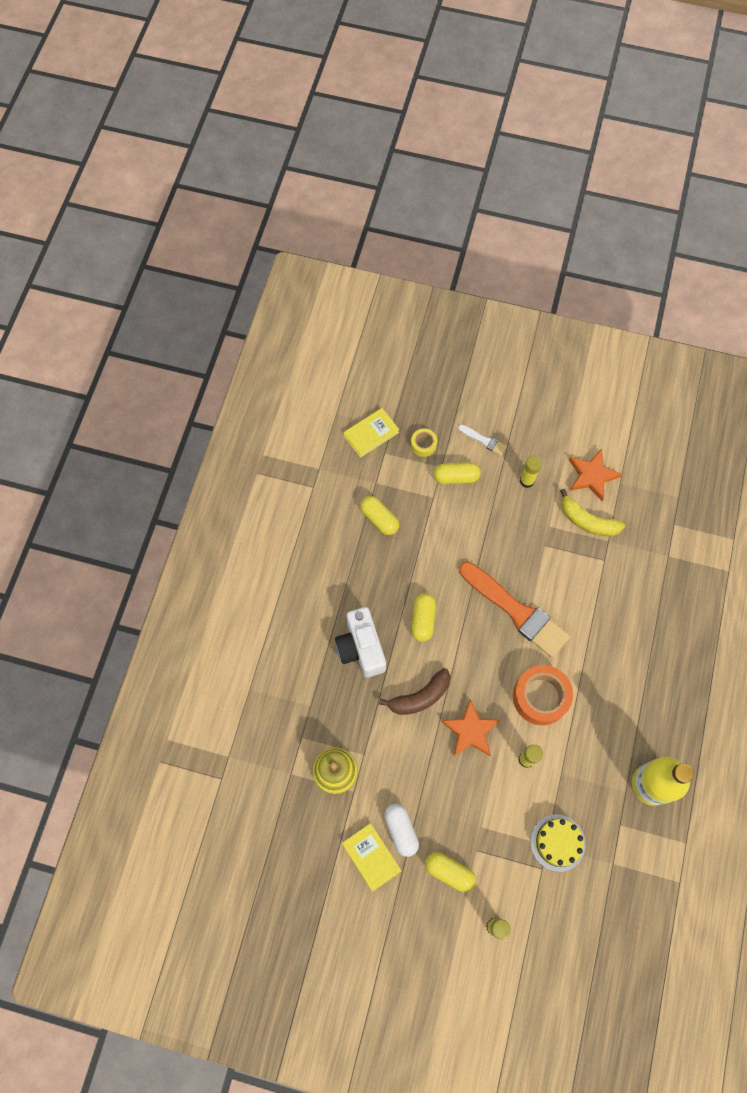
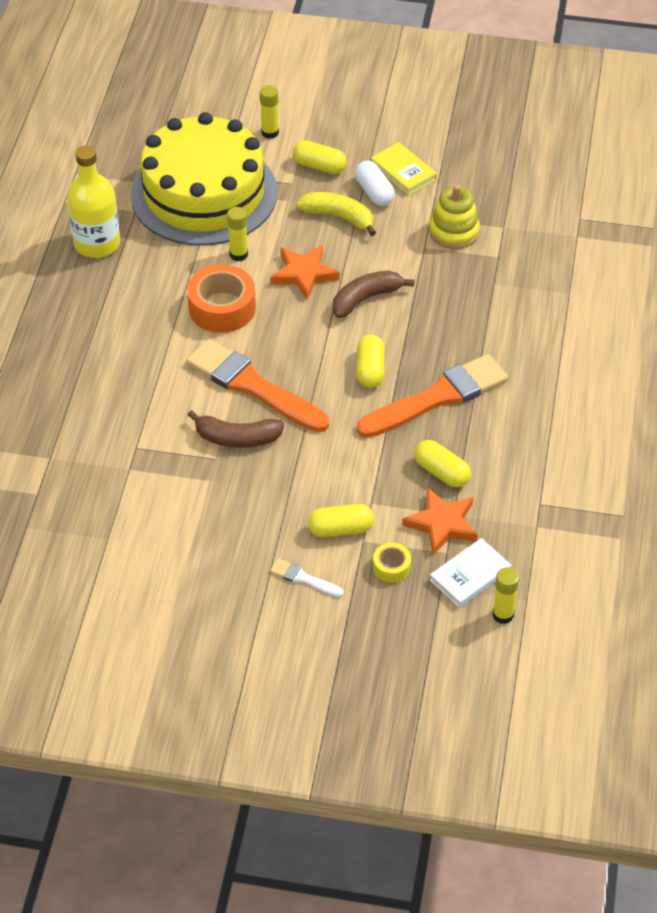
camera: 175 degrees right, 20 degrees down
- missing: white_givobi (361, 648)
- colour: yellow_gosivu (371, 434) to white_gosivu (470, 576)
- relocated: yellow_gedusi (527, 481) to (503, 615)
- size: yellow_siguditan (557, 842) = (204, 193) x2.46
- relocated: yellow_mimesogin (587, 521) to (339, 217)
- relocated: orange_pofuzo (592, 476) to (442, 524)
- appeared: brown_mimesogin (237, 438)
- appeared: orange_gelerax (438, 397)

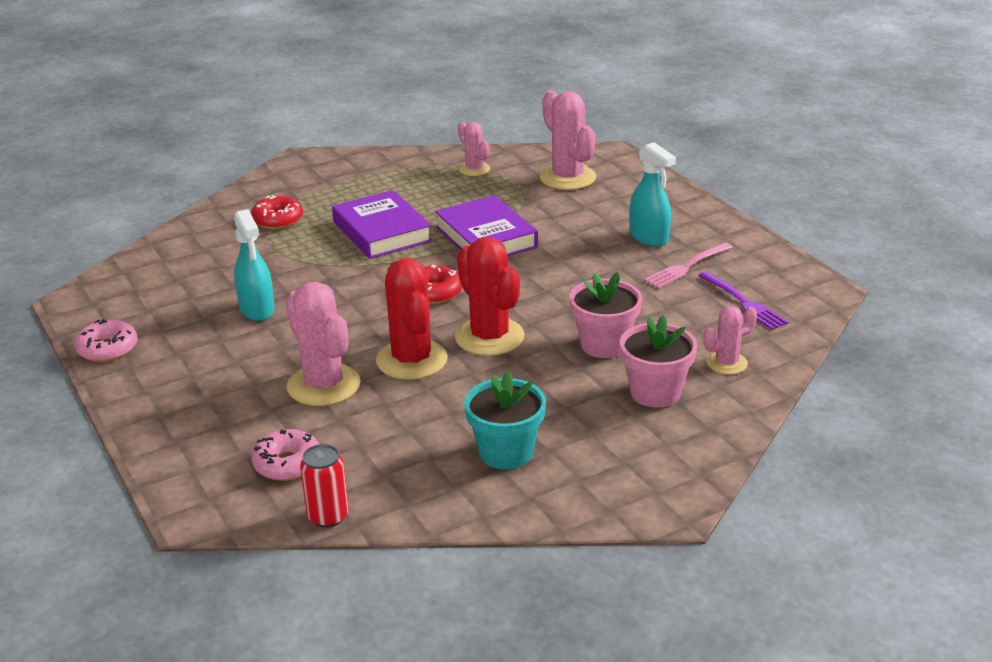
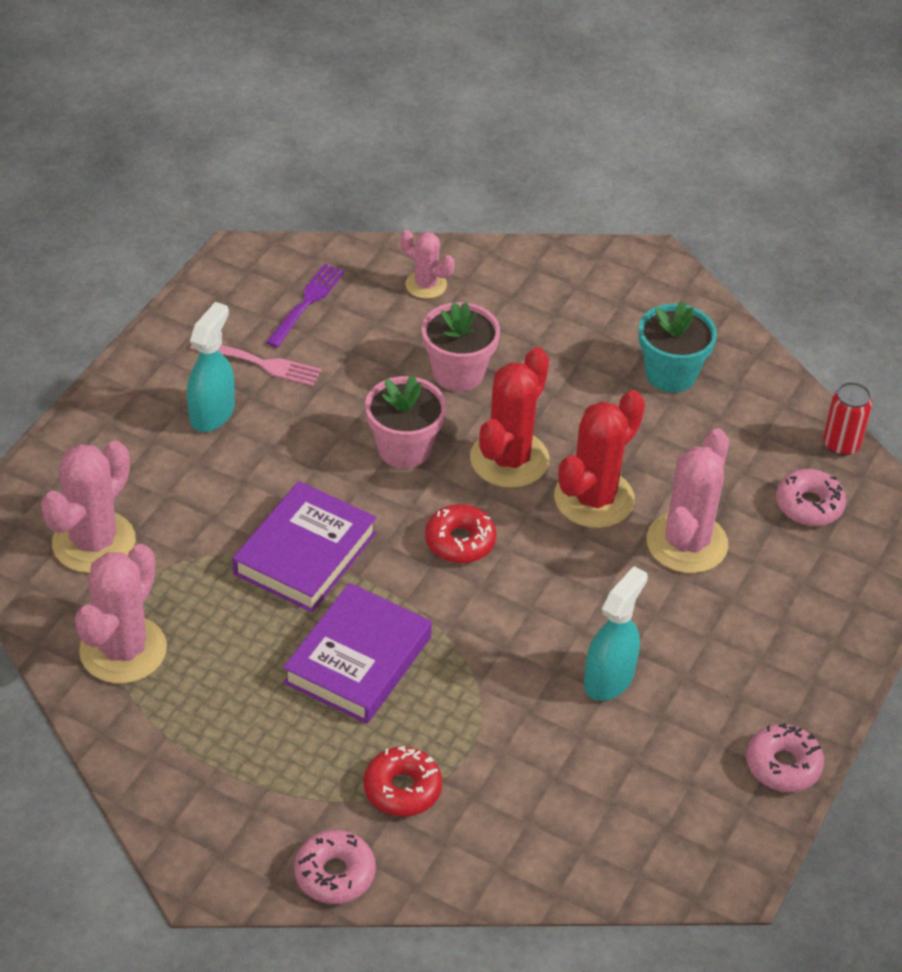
camera: 125 degrees left, 15 degrees up
- size: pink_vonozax (474, 169) = (123, 650) x1.77
- relocated: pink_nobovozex (655, 392) to (404, 449)
- appeared: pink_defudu (335, 874)

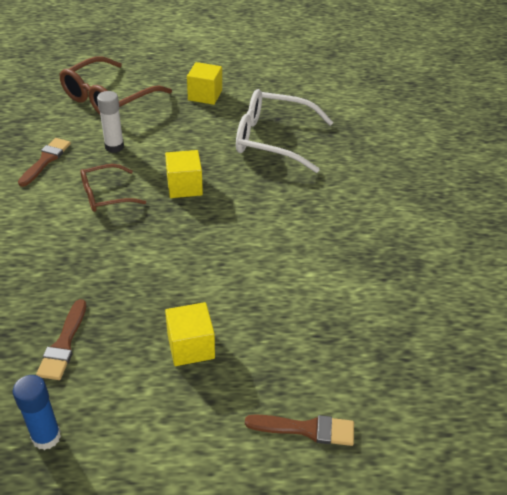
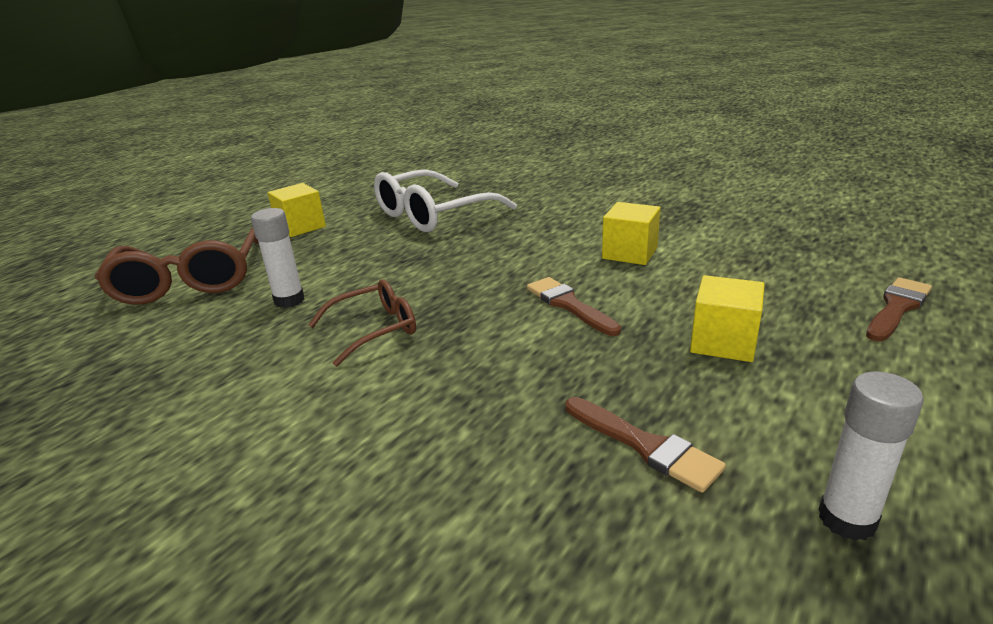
camera: 50 degrees left, 15 degrees down
- colour: blue_gedusi (46, 437) to white_gedusi (847, 519)
- relocated: brown_gelerax (46, 160) to (569, 305)
- spun: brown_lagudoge (106, 195) = (374, 330) 135 degrees counterclockwise
- relocated: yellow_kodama (184, 186) to (629, 253)

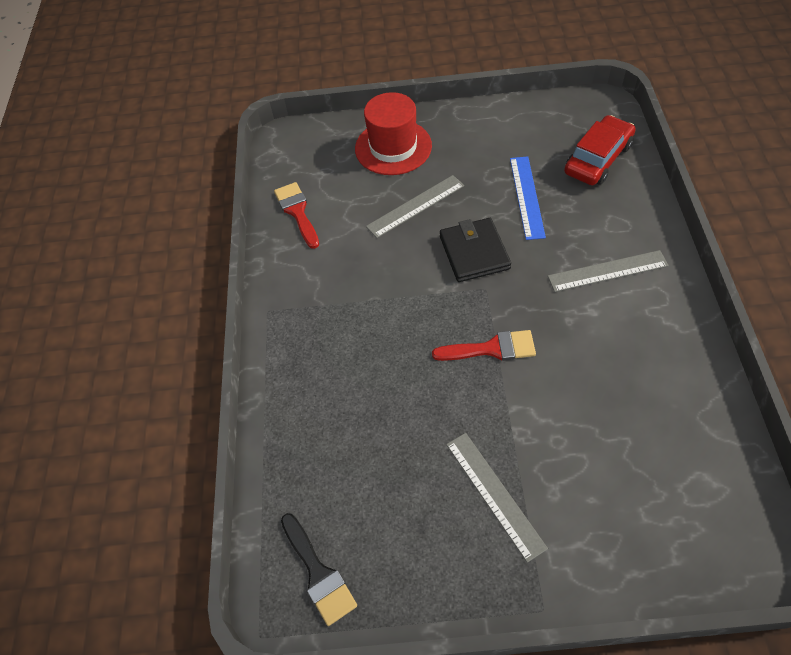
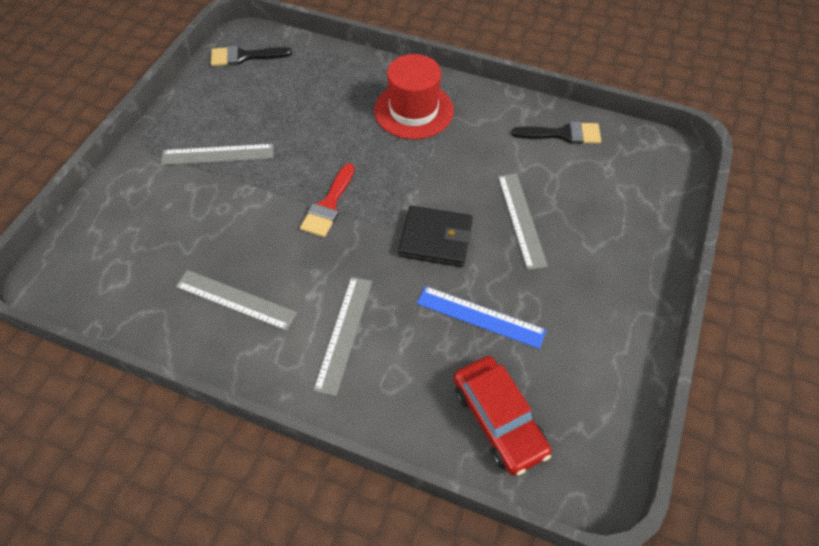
camera: 110 degrees right, 0 degrees up
- colour: red_gelerax (297, 212) to black_gelerax (563, 134)
- relocated: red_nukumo (393, 147) to (413, 110)
- appeared: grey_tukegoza (235, 300)

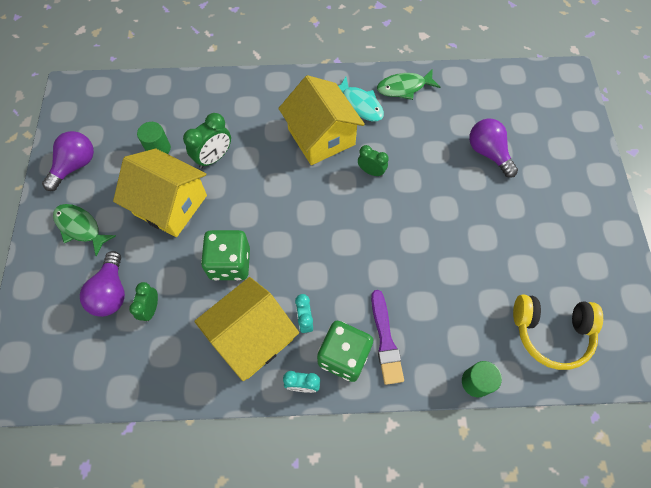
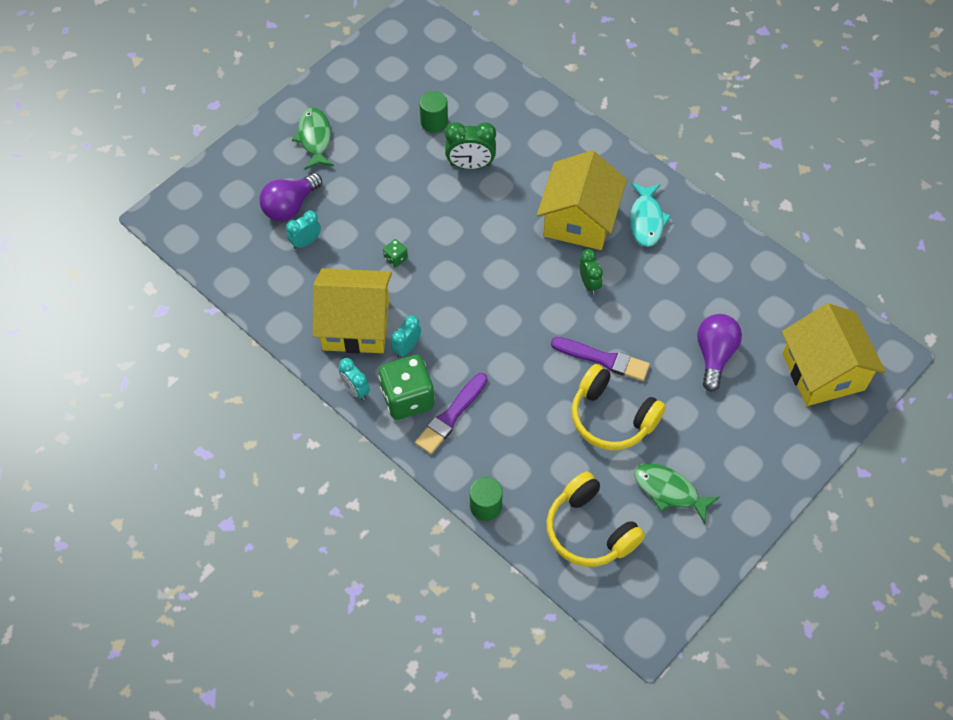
camera: 45 degrees right, 5 degrees down
- missing: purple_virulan (75, 166)
- relocated: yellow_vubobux (170, 205) to (823, 371)
- colour: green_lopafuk (151, 309) to turquoise_lopafuk (305, 242)
- size: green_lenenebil (230, 263) = (395, 258) x0.43
- relocated: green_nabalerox (404, 88) to (669, 491)
- appeared: purple_gelerax (603, 359)
- appeared: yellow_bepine (612, 417)

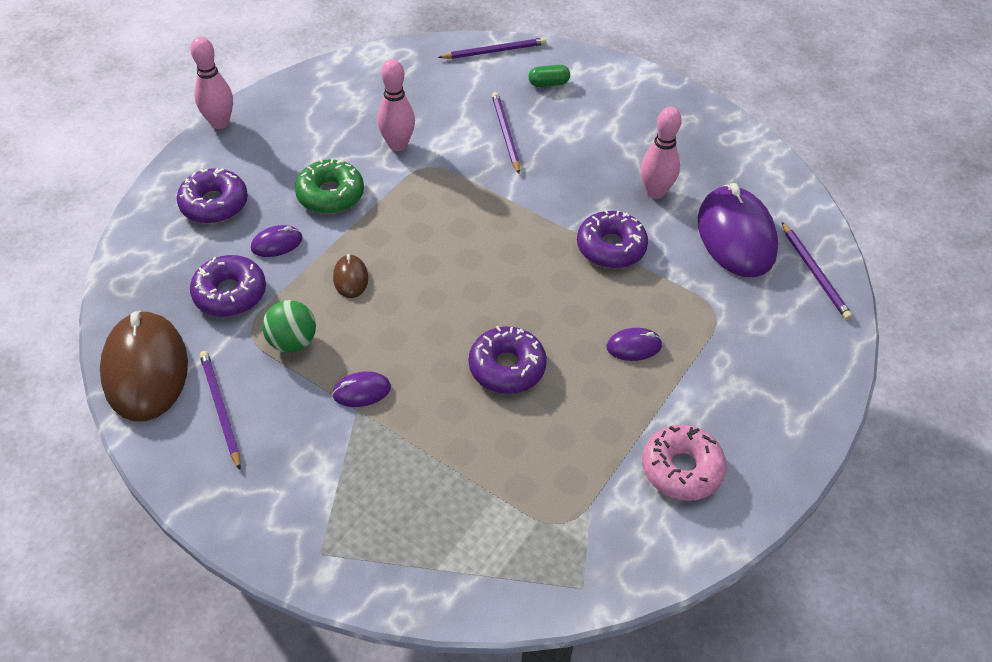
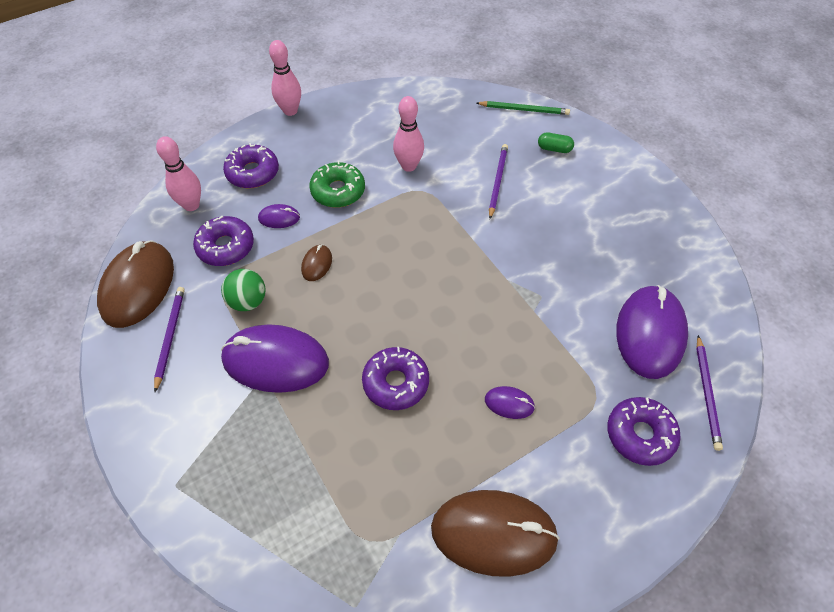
camera: 25 degrees right, 5 degrees up
- size: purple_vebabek (361, 391) = (275, 361) x2.24
- colour: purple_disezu (494, 51) to green_disezu (524, 110)
- relocated: purple_defudu (611, 247) to (640, 435)
- relocated: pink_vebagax (655, 192) to (191, 205)
- exchanged: pink_defudu (682, 469) to brown_vebabek (494, 533)

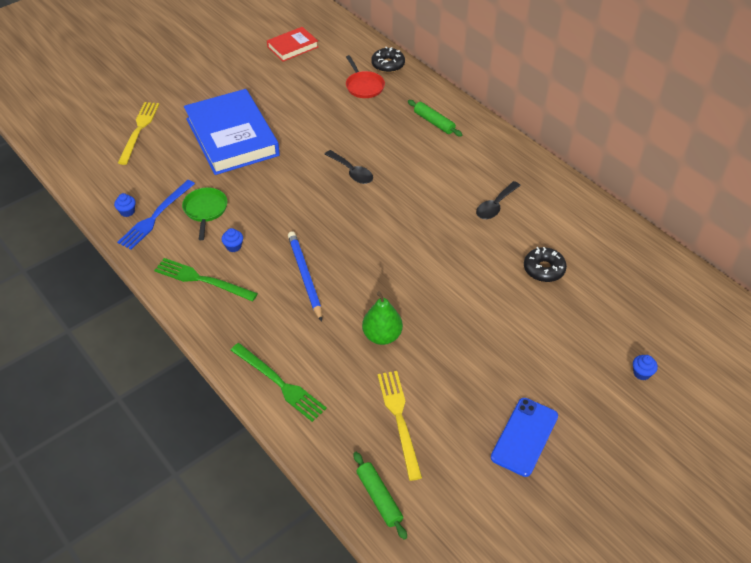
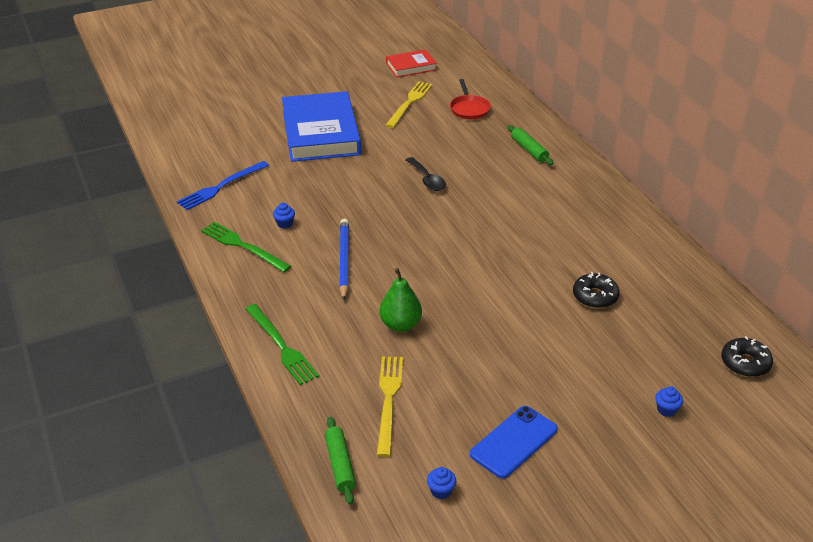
camera: 15 degrees right, 10 degrees down
- relocated: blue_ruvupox (127, 212) to (441, 491)
- relocated: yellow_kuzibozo (139, 130) to (409, 103)
- missing: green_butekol (205, 210)
- relocated: black_defudu (388, 65) to (745, 363)
- missing: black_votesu (495, 206)

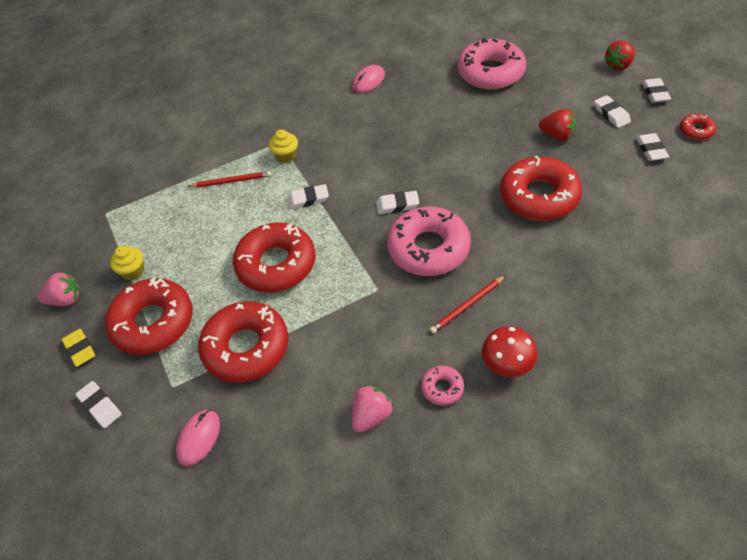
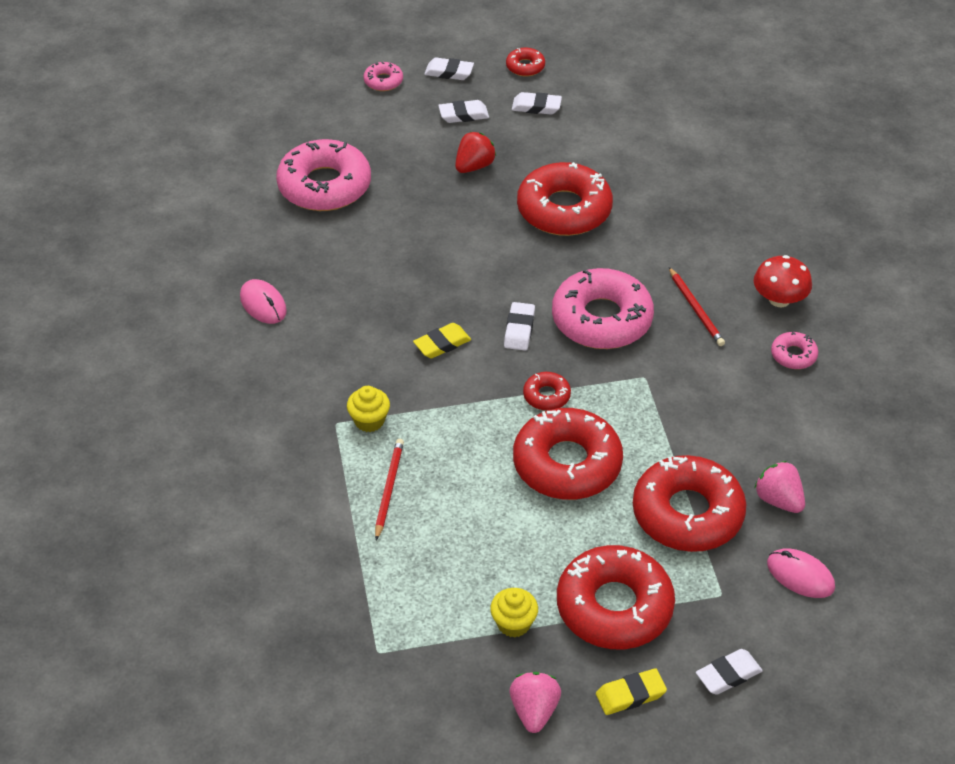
camera: 80 degrees left, 5 degrees down
- missing: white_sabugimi (308, 199)
- relocated: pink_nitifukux (371, 416) to (778, 500)
- exchanged: red_nitifukux (618, 65) to pink_defudu (383, 81)
- appeared: yellow_sabugimi (442, 344)
- appeared: red_defudu (546, 396)

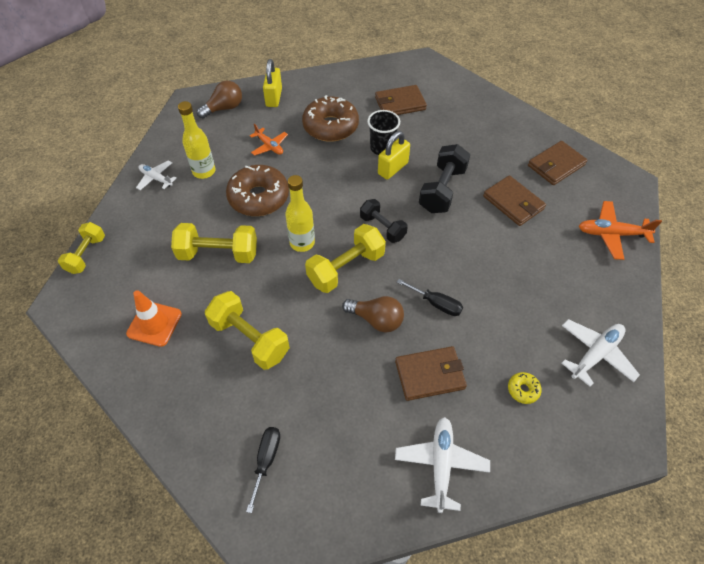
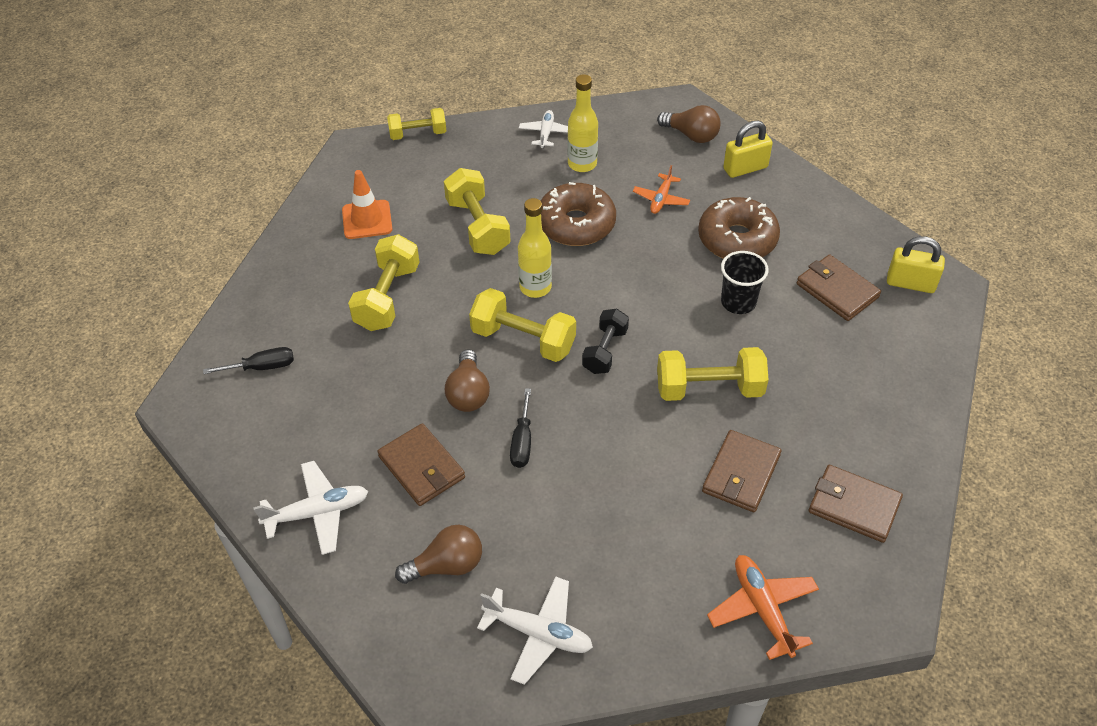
camera: 65 degrees right, 5 degrees down
- relocated: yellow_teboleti (393, 168) to (910, 283)
- colour: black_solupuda (442, 190) to yellow_solupuda (709, 389)
- exchanged: yellow_defudu (523, 390) to brown_virulan (446, 565)

